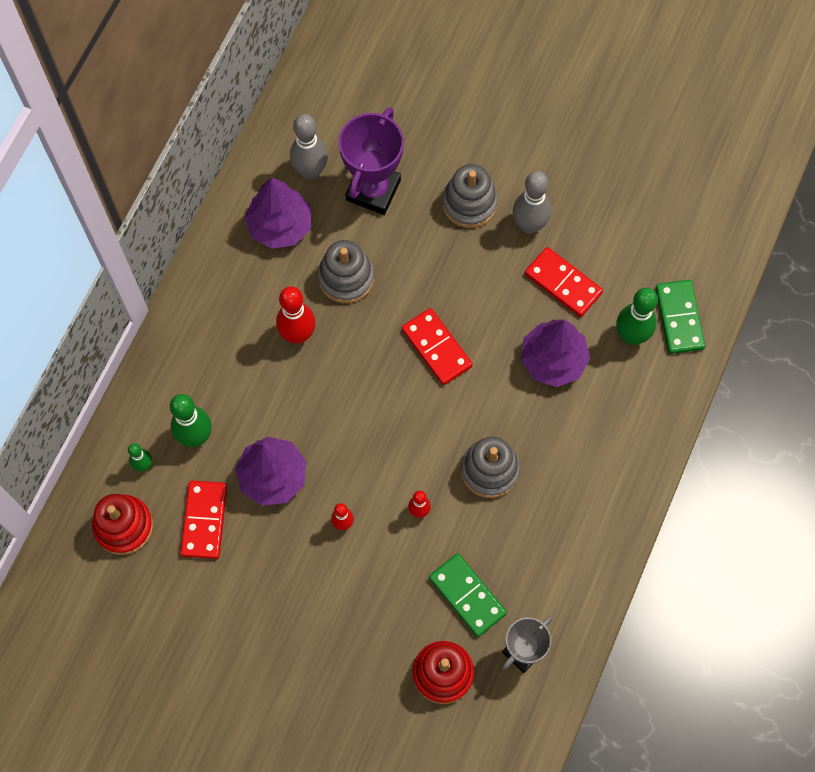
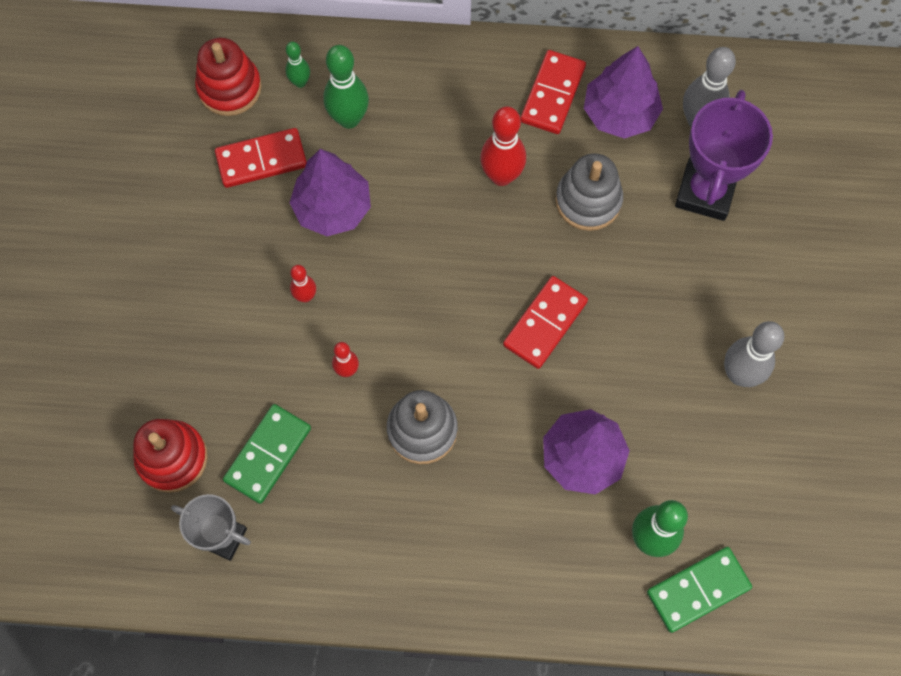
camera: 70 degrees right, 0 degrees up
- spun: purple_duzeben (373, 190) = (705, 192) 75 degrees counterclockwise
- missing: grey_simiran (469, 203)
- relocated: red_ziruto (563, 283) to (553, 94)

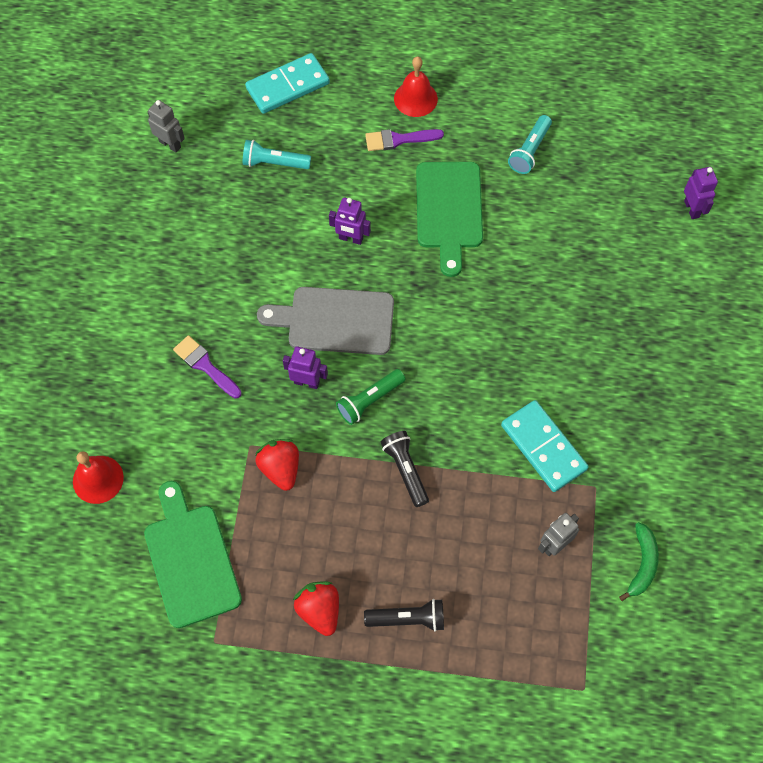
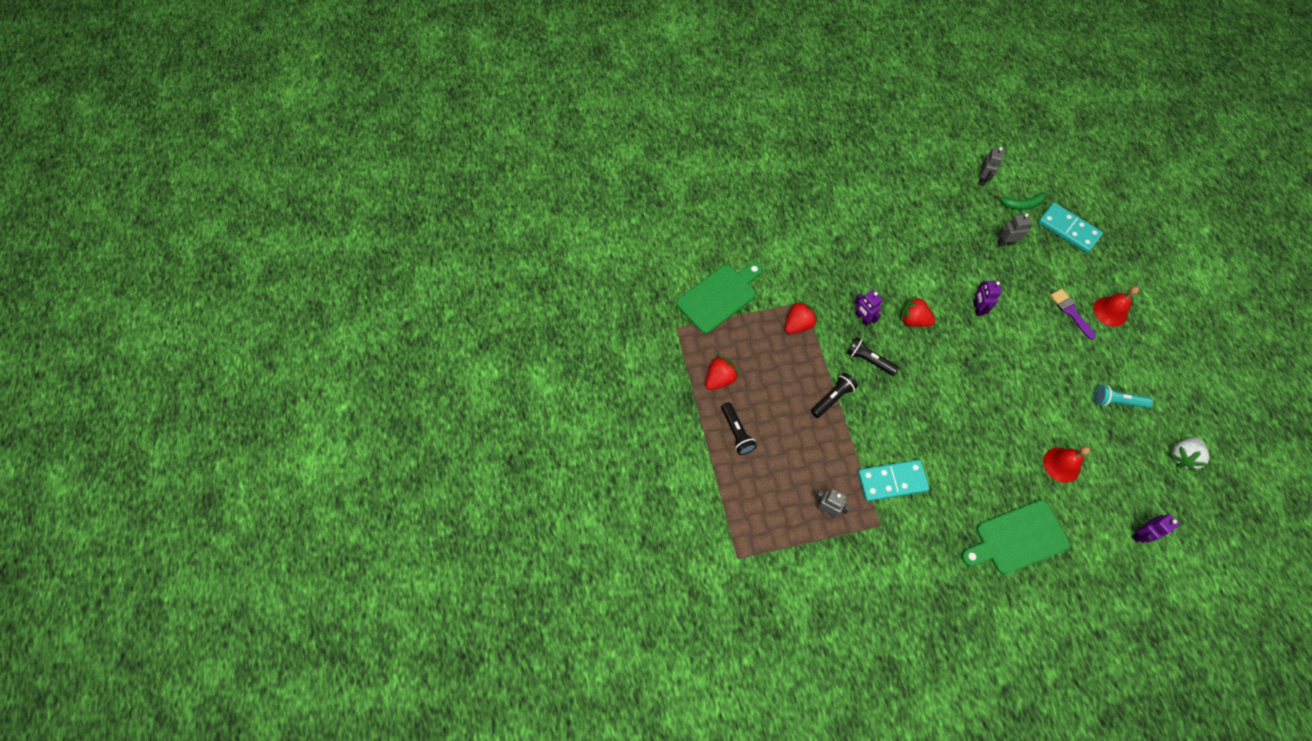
camera: 70 degrees right, 0 degrees up
- relocated: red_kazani (98, 479) to (1061, 464)
- missing: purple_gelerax (205, 365)
- exchanged: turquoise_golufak (274, 163) to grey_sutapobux (1005, 243)
- exchanged: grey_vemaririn (335, 320) to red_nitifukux (913, 320)
- spun: purple_sutapobux (307, 382) = (862, 318) 150 degrees clockwise
- colour: green_golufak (369, 400) to black_golufak (869, 360)
- relocated: green_vemaririn (449, 210) to (1017, 538)
- spun: turquoise_ziruto (543, 447) = (892, 481) 45 degrees clockwise
- relocated: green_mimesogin (642, 564) to (1021, 204)
- appeared: white_nitifukux (1182, 456)

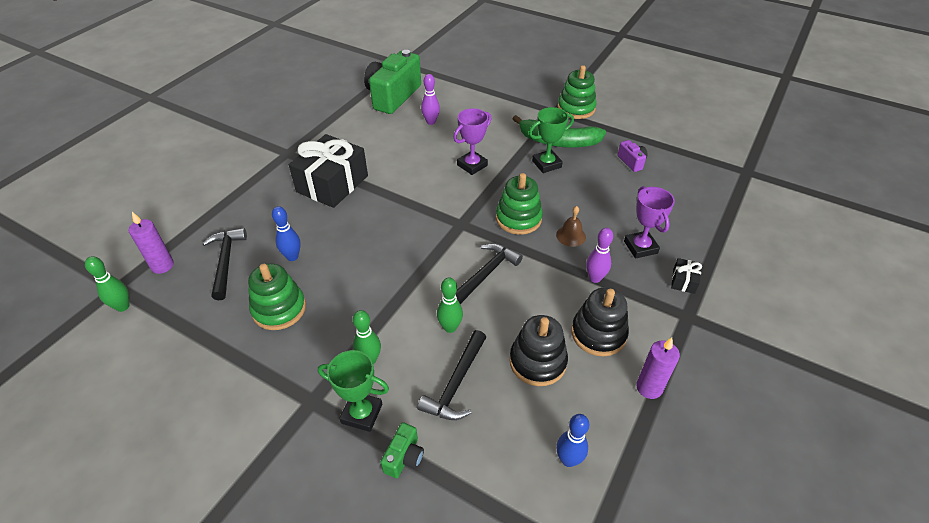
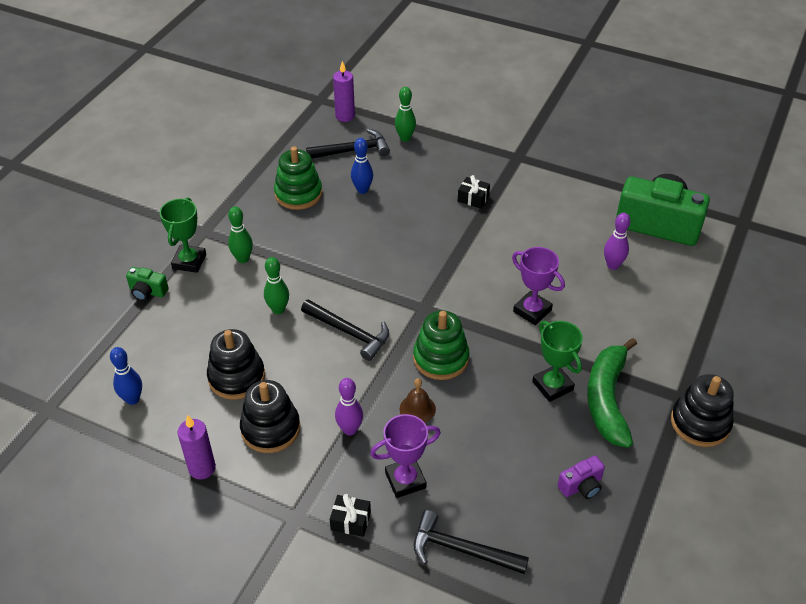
camera: 85 degrees right, 0 degrees up
- relocated: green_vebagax (123, 306) to (405, 138)
- size: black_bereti (332, 184) = (473, 198) x0.41
- relocated: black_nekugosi (456, 383) to (461, 550)
- colour: green_simiran (576, 108) to black_simiran (700, 423)

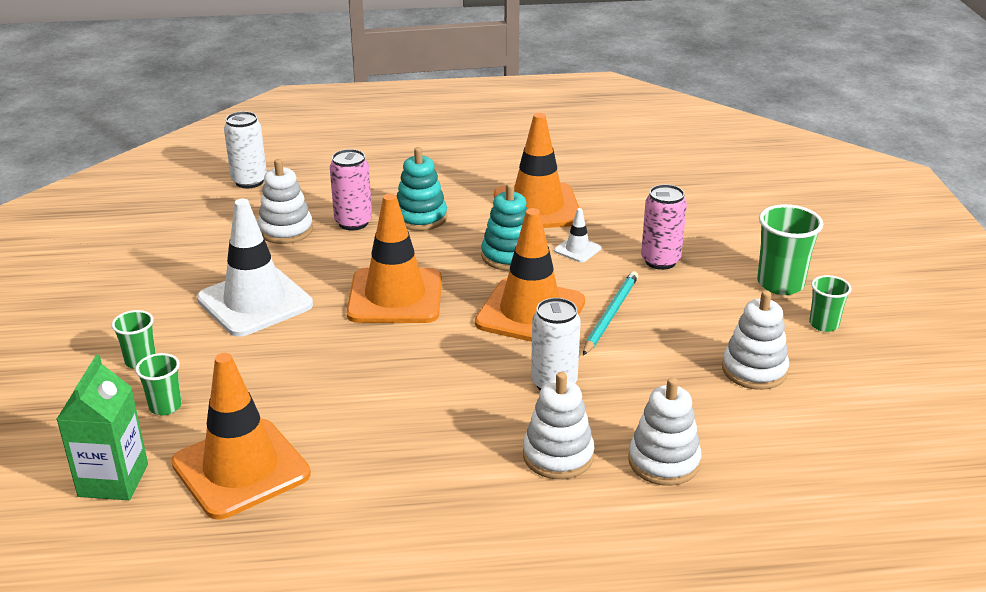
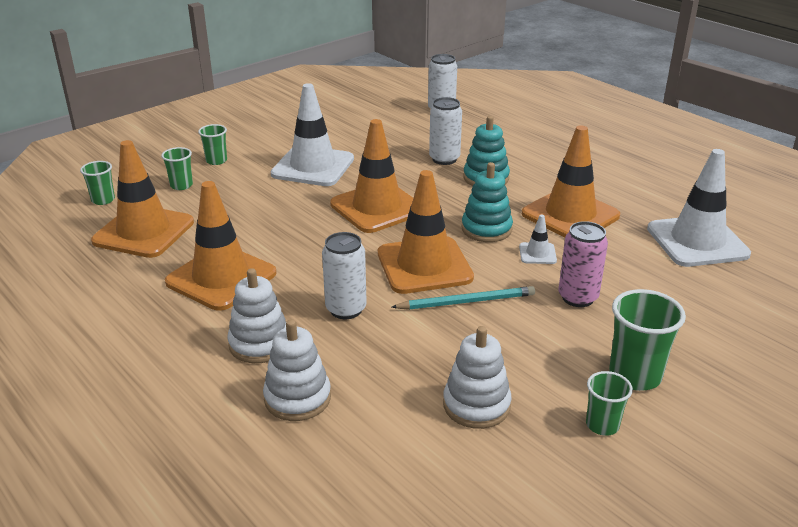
camera: 55 degrees right, 0 degrees up
- exchanged: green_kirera (113, 480) to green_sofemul (103, 200)
- missing: white_simiran (286, 230)
- colour: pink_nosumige (353, 222) to white_nosumige (444, 159)
- appeared: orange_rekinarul (221, 278)
- appeared: white_rekinarul (697, 241)

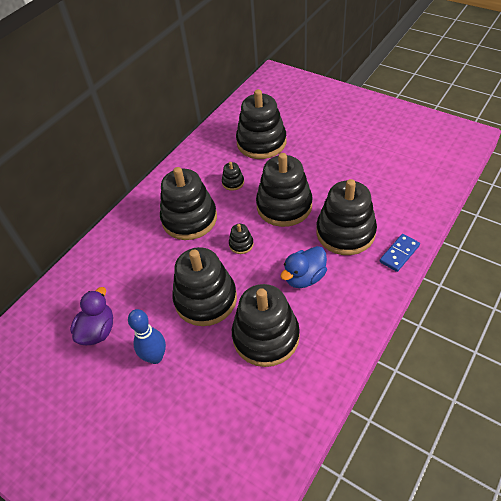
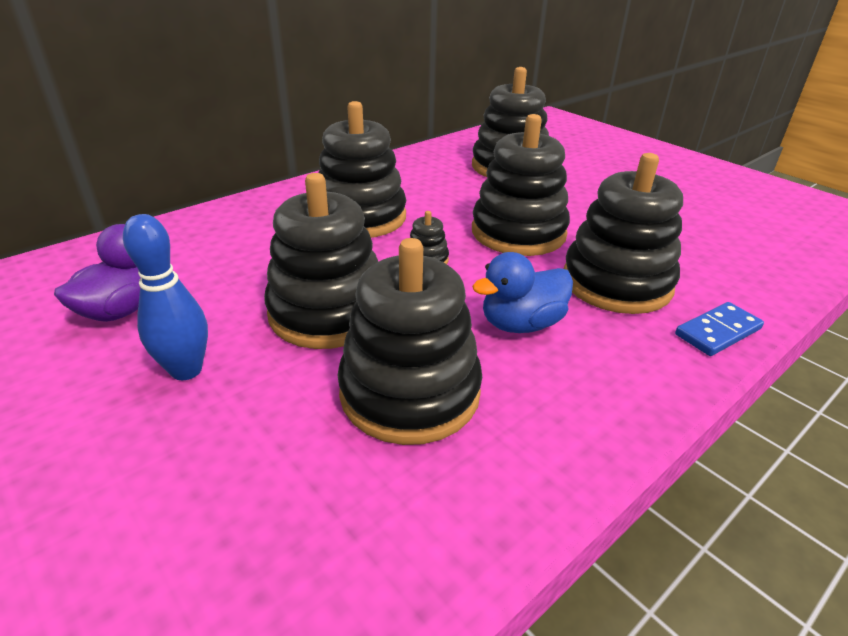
camera: 10 degrees right, 15 degrees down
- missing: black_simiran (233, 182)

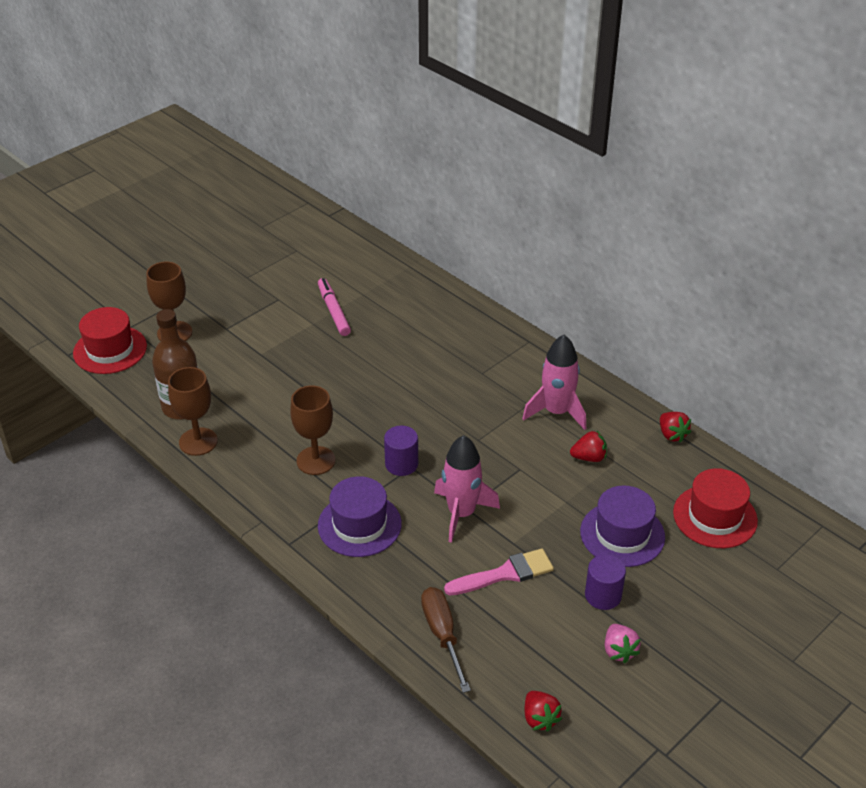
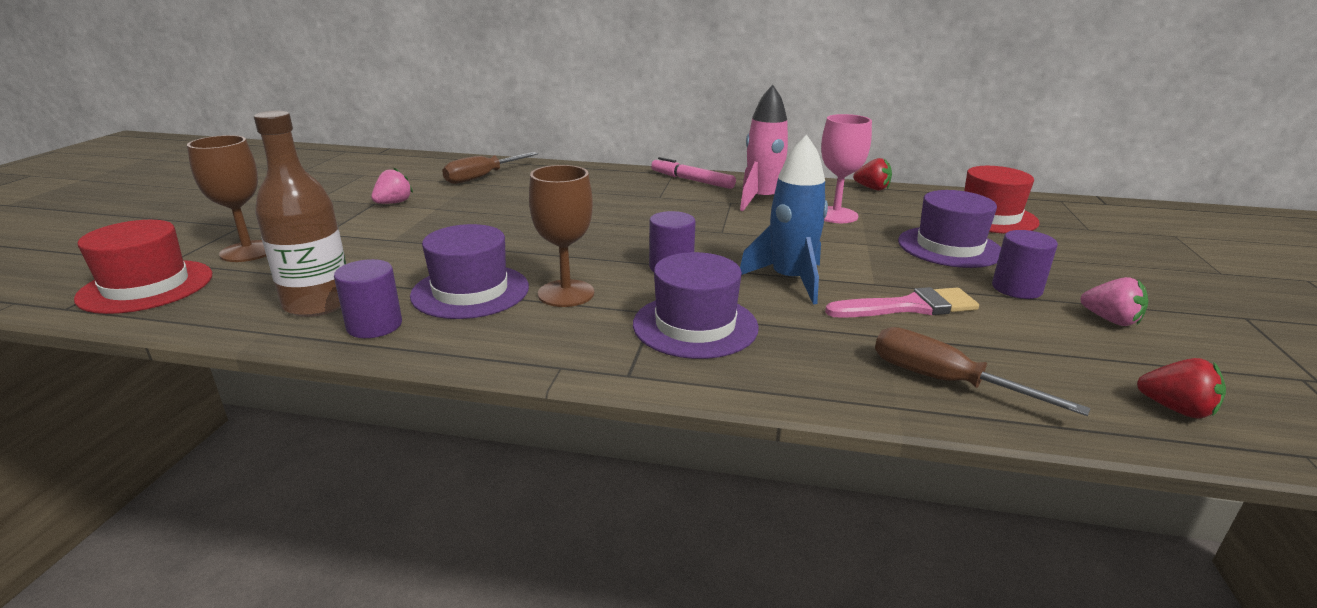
camera: 35 degrees left, 15 degrees down
- exchanged: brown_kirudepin (198, 442) to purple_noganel (374, 325)
- relocated: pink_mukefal (333, 311) to (692, 180)
- colour: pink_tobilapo (461, 513) to blue_tobilapo (790, 280)
- spun: pink_gelerax (505, 574) = (909, 307) 45 degrees clockwise
- exchanged: red_nitifukux (589, 457) to pink_kirudepin (835, 215)
- appeared: pink_nitifukux (393, 203)
- appeared: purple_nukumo (470, 291)
- appeared: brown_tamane (482, 177)

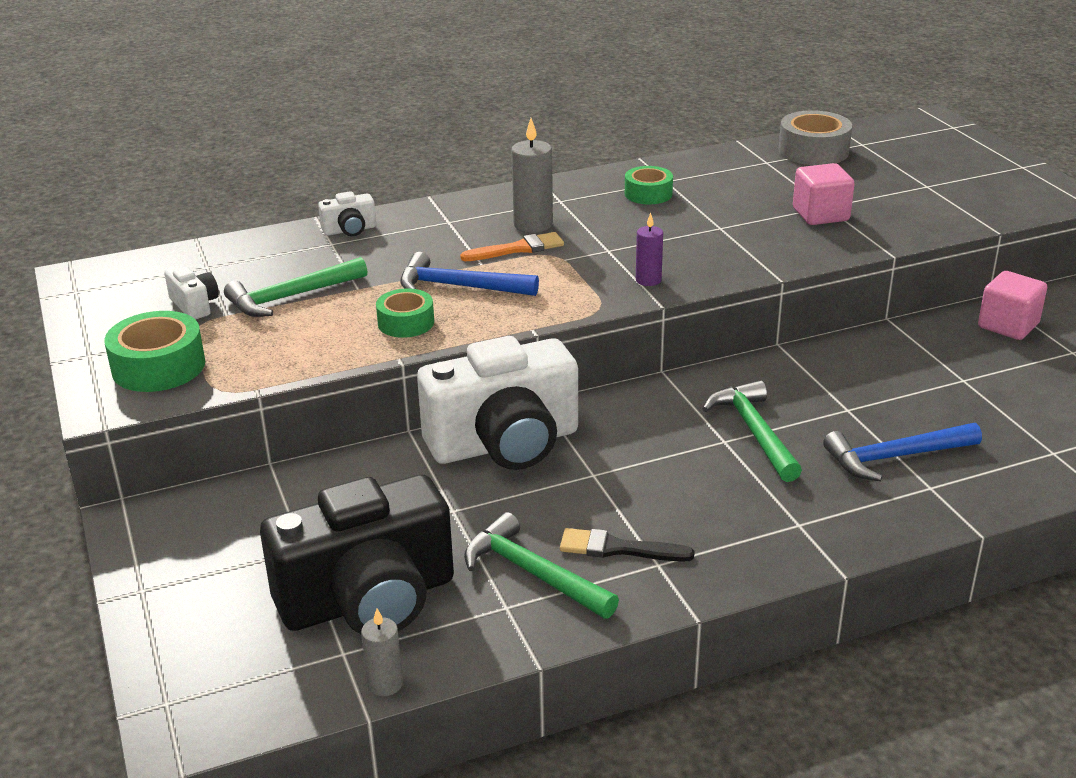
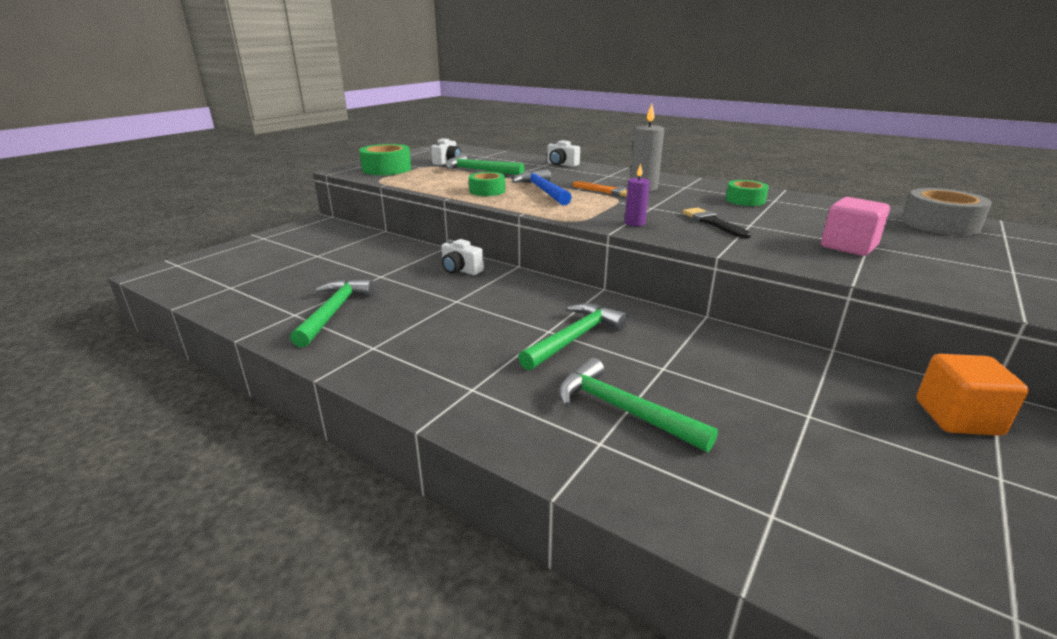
camera: 55 degrees right, 5 degrees down
- missing: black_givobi (368, 600)
- missing: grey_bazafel (385, 684)
- size: white_givobi (504, 444) = (460, 270) x0.41
- relocated: black_gelerax (618, 548) to (713, 223)
- colour: blue_nekugosi (895, 457) to green_nekugosi (622, 410)
- colour: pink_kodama (1008, 326) to orange_kodama (957, 417)

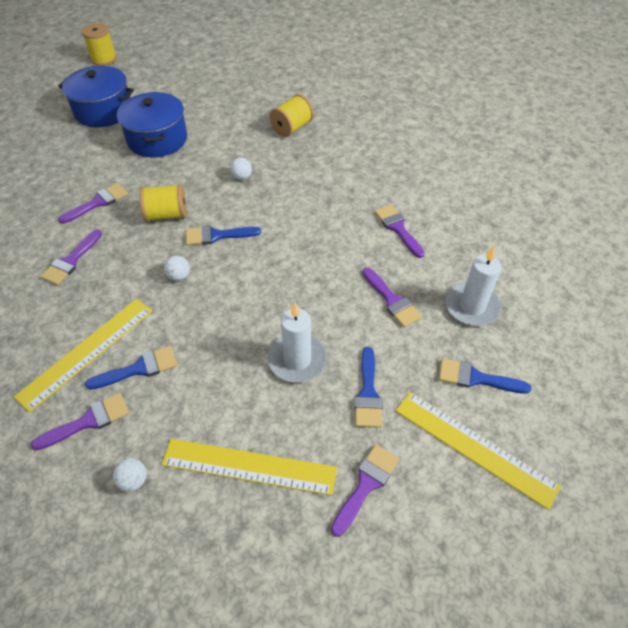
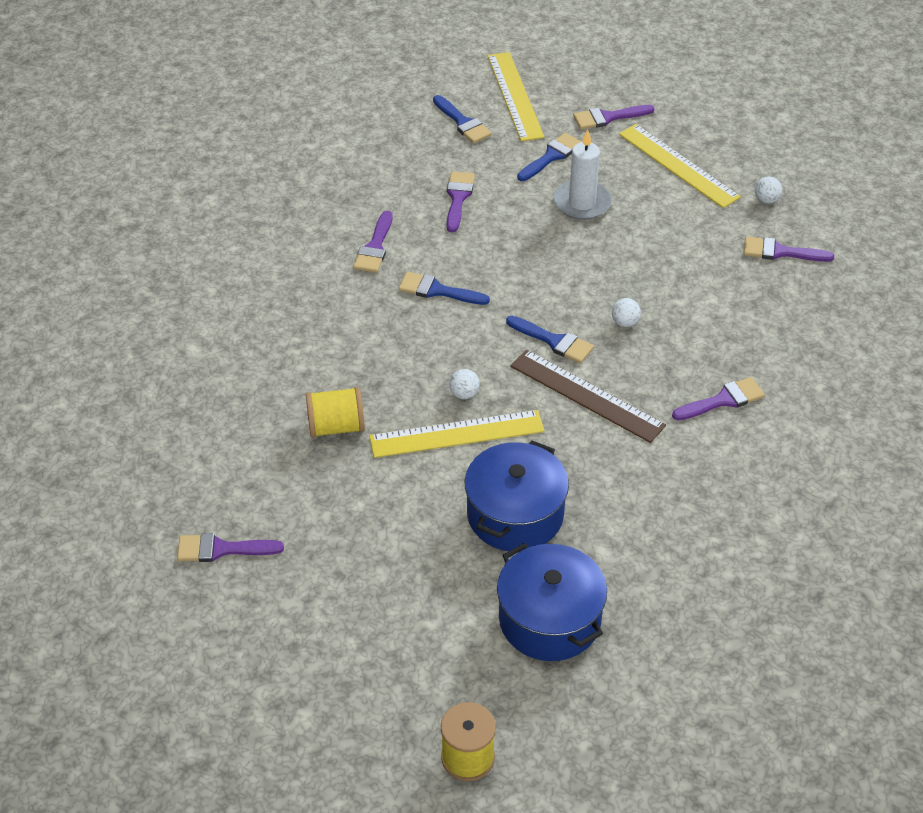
camera: 140 degrees left, 5 degrees down
- relocated: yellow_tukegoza (87, 352) to (456, 434)
- relocated: purple_gelerax (98, 202) to (221, 549)
- relocated: blue_gelerax (139, 368) to (437, 290)
- exchanged: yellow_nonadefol (167, 215) to brown_tukegoza (586, 395)
- missing: white_bazafel (472, 306)

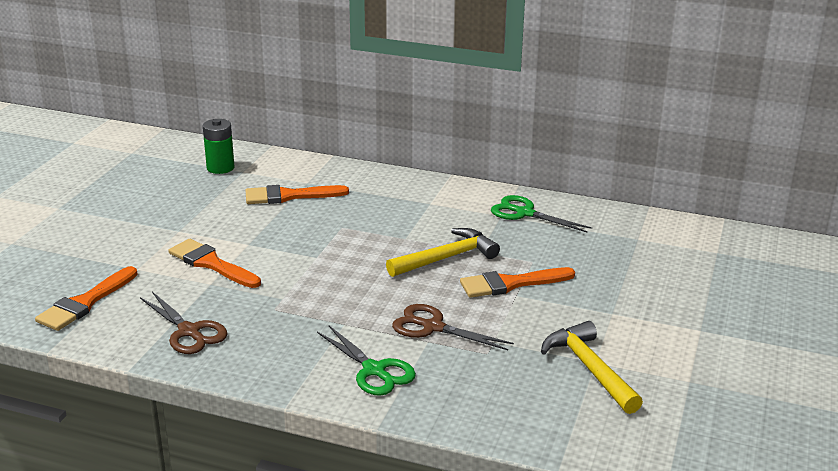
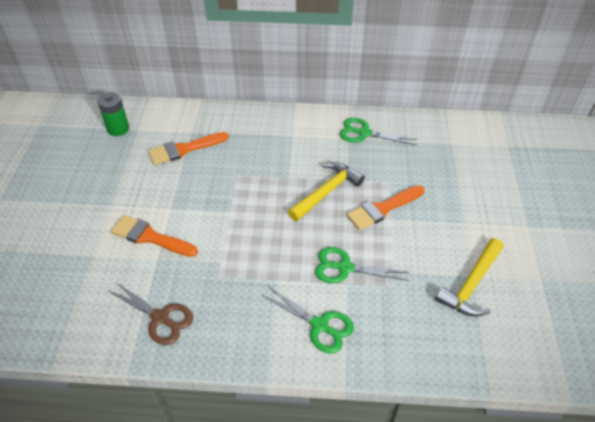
camera: 15 degrees left, 20 degrees up
- missing: orange_gelerax (85, 303)
- colour: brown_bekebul (433, 327) to green_bekebul (345, 268)
- spun: yellow_nekugosi (590, 369) = (471, 284) 105 degrees counterclockwise

